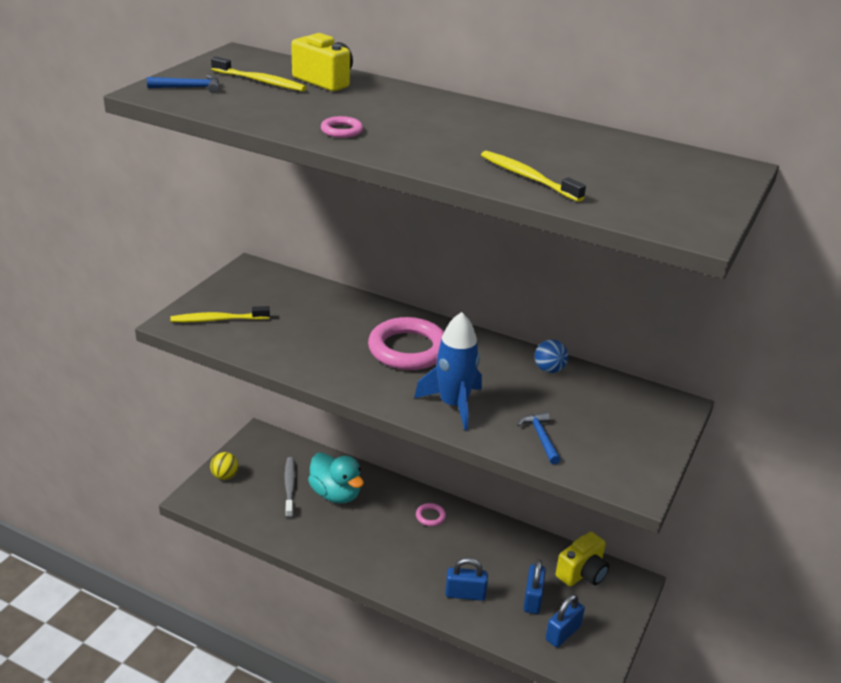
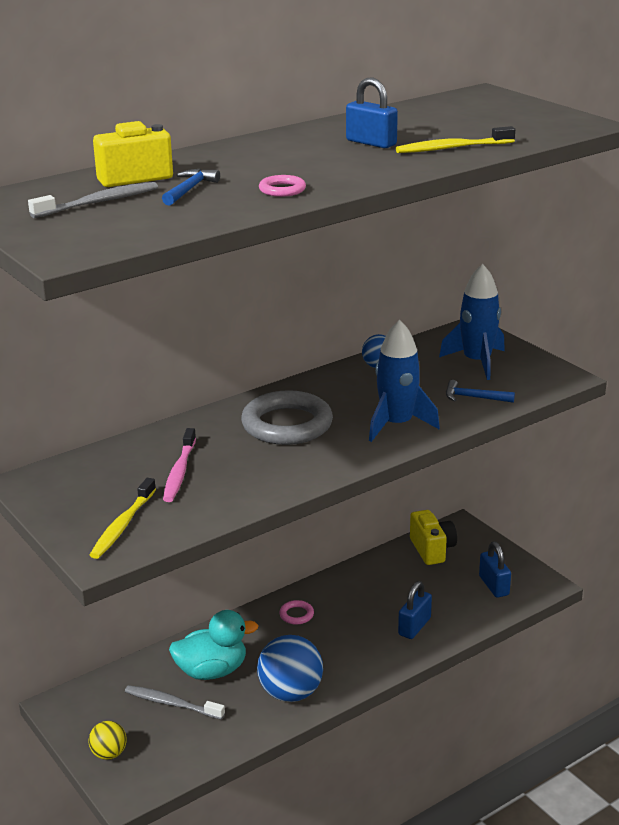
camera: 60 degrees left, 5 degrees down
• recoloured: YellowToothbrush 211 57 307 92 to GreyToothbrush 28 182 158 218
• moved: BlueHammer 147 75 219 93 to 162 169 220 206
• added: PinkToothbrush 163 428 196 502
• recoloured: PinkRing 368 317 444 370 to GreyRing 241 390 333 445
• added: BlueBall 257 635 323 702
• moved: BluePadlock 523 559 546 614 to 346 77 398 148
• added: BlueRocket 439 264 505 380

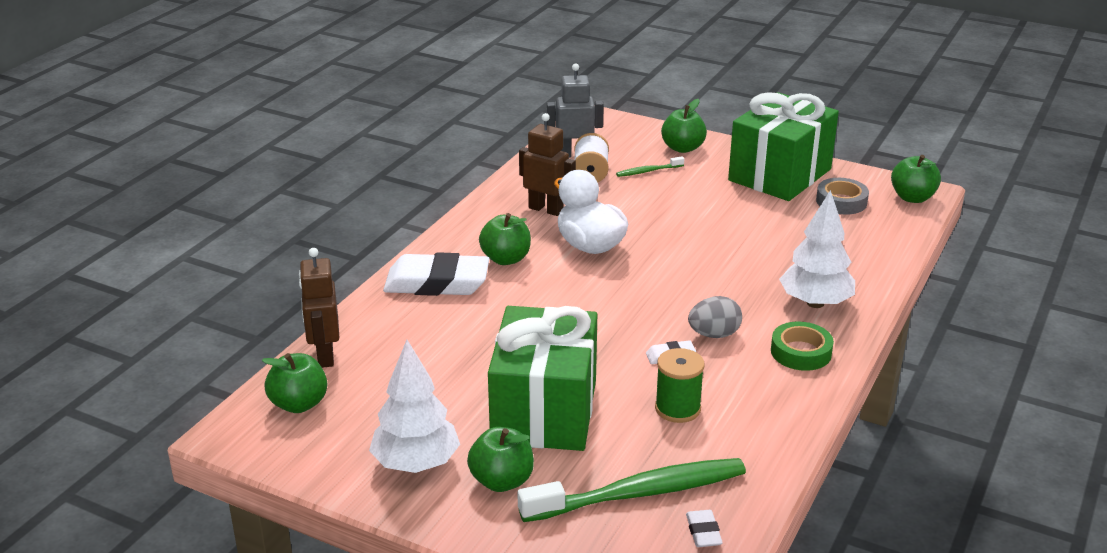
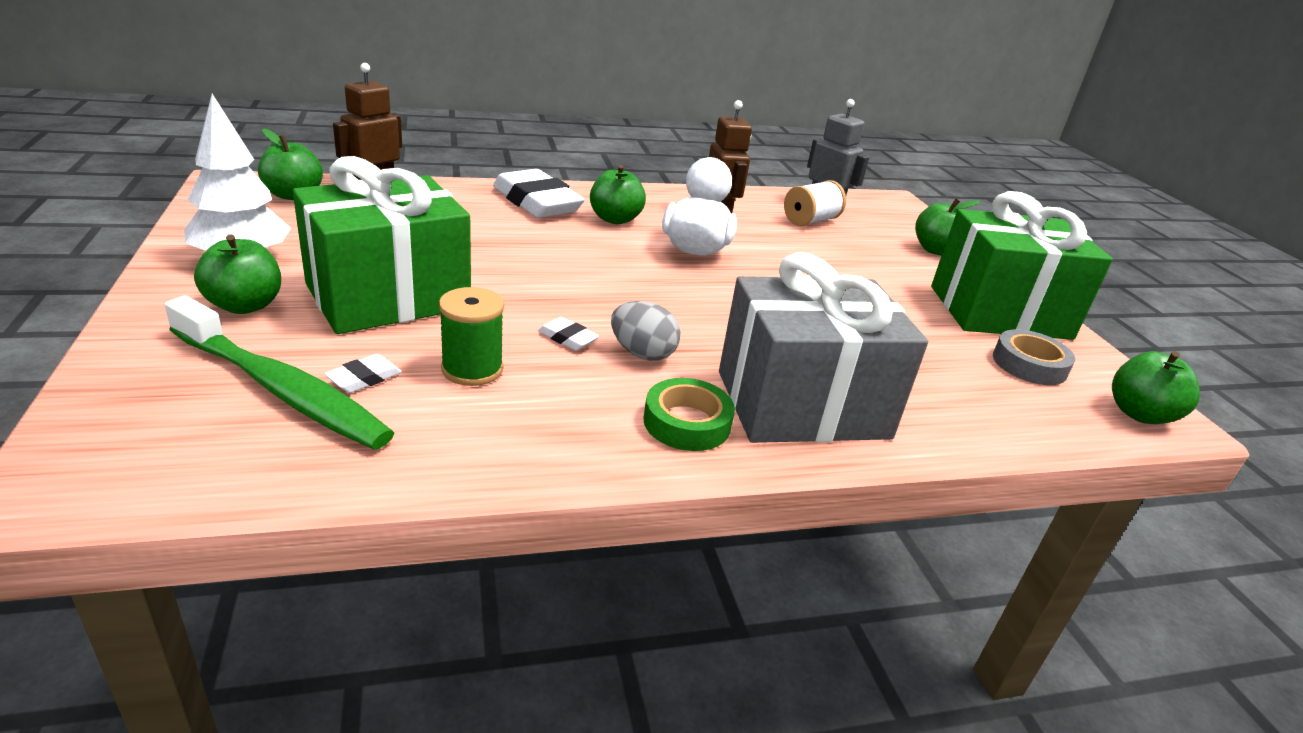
camera: 45 degrees right, 0 degrees up
• moved: WhiteEraser 686 510 723 547 to 324 354 402 393
• replaced: WhiteTree 779 190 855 308 to GreyGift 719 252 928 443
• removed: GreenToothbrush 616 156 684 177

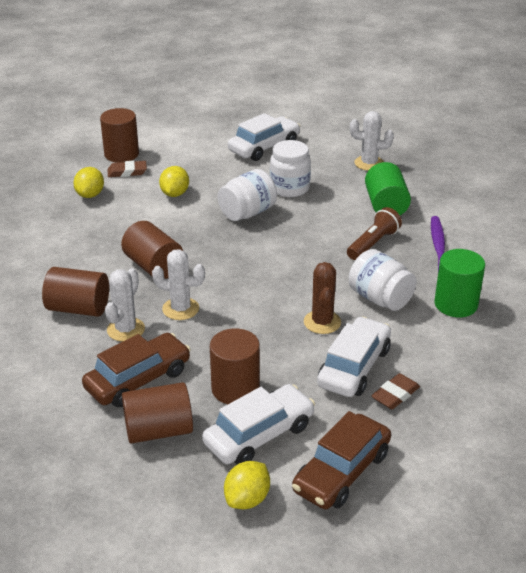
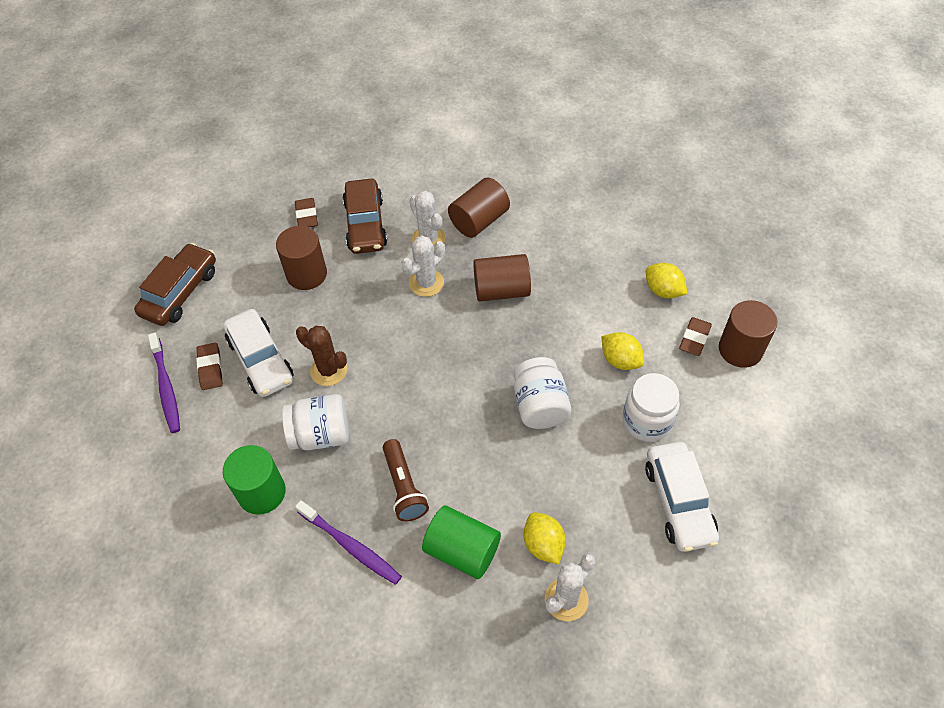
camera: 125 degrees right, 20 degrees up
• turned: BrownCar 292 411 391 509 = 134 243 216 326 45 degrees clockwise
• added: PurpleToothbrush 148 333 180 433
• replaced: BrownCylinder 122 382 193 444 to BrownEraser 295 198 318 227
• moved: YellowLemon 224 461 270 509 to 524 512 566 564
• moved: WhiteJar 270 140 311 197 to 622 373 680 442
• removed: WhiteCar 202 384 315 464

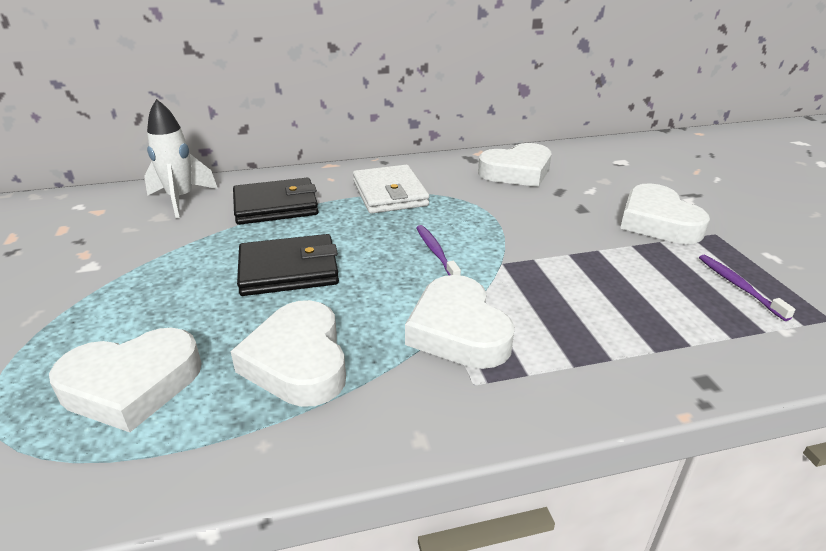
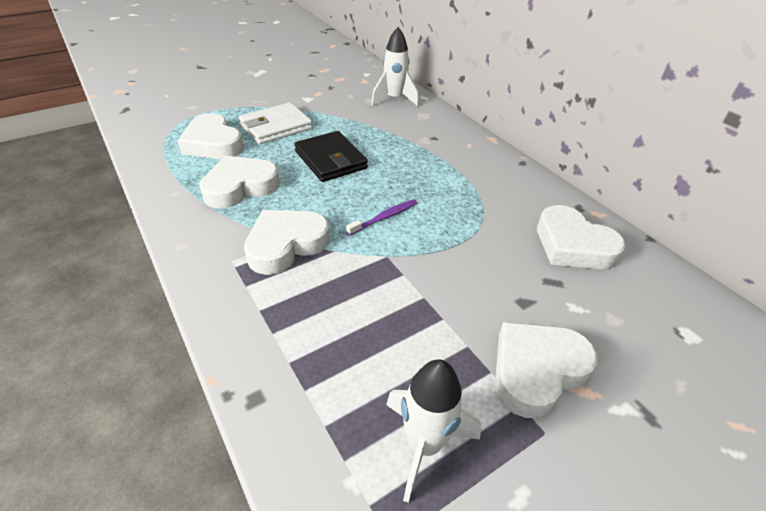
camera: 70 degrees right, 10 degrees up
• moved: WhiteWallet 353 164 429 214 to 239 102 312 144
• replaced: PurpleToothbrush 699 255 795 321 to WhiteRocket 386 359 481 503
• removed: BlackWallet 233 178 318 225

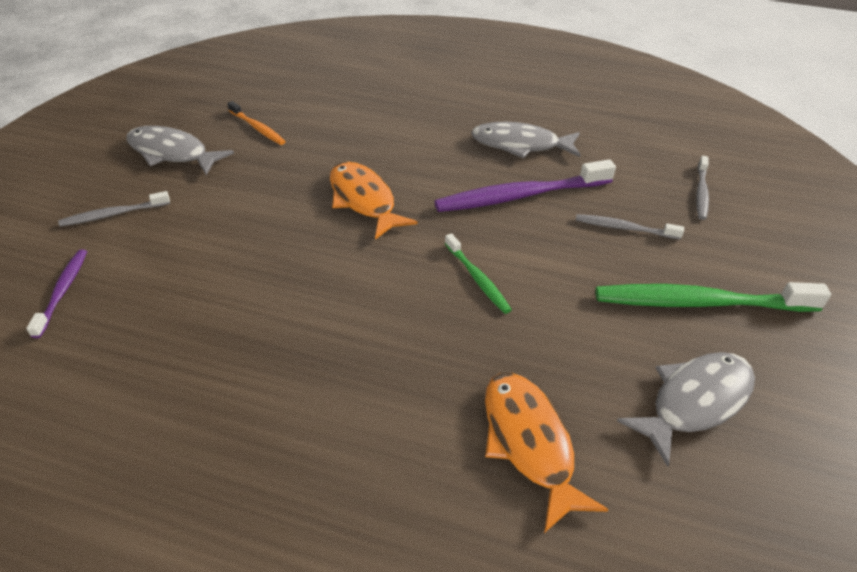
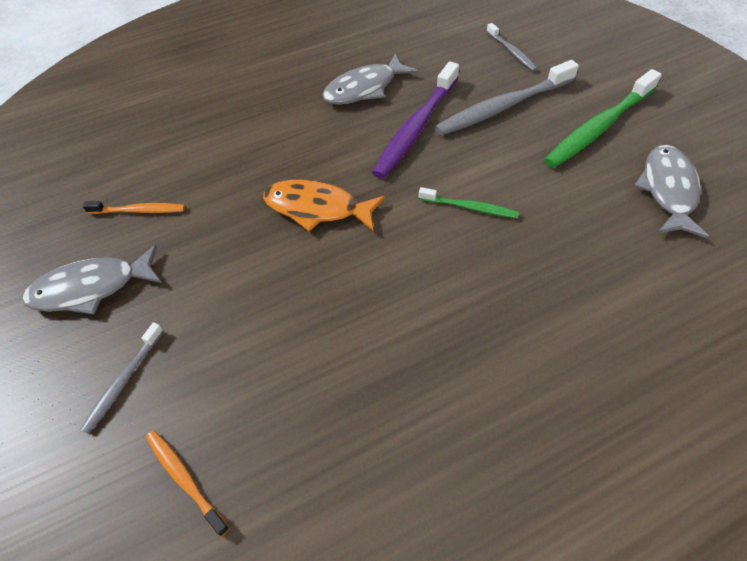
camera: 40 degrees left, 10 degrees up
• recoloured: PurpleToothbrush 26 249 87 338 to OrangeToothbrush 146 430 230 537
• resized: GreyToothbrush 576 214 684 239 = 435 60 579 136 x1.91
• removed: OrangeFish 485 373 609 533

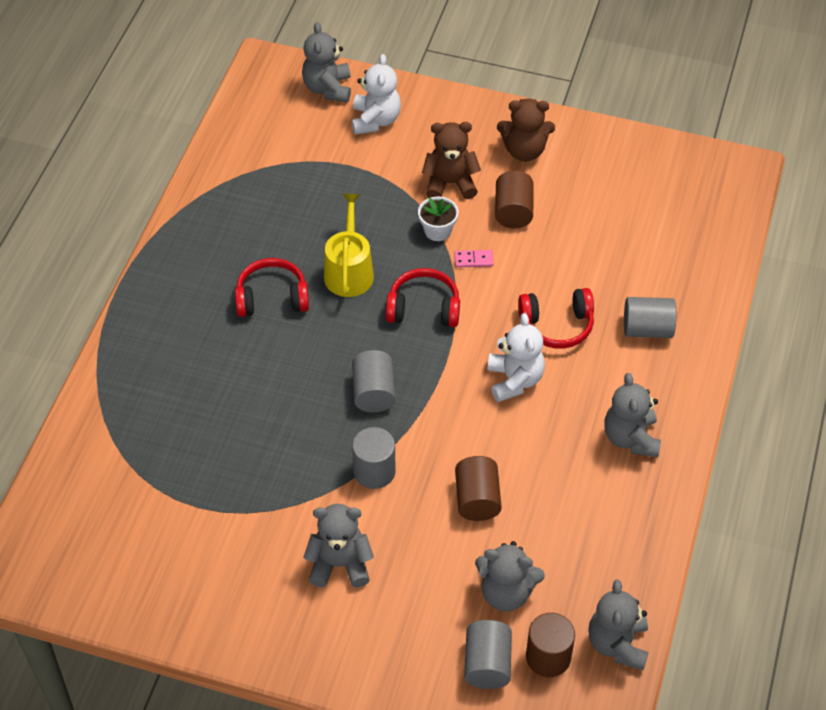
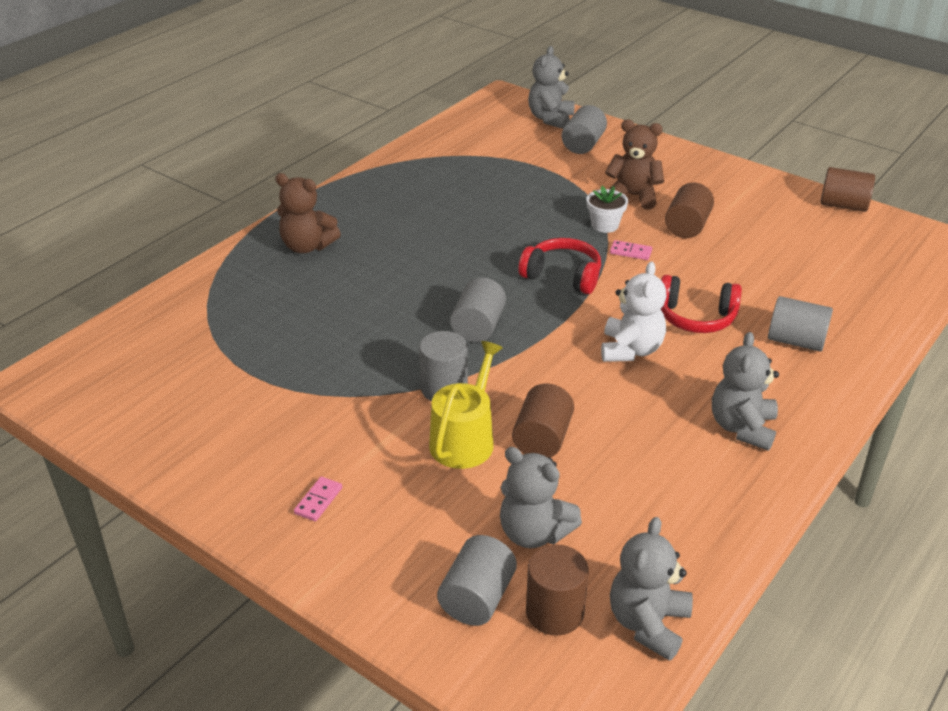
camera: 20 degrees right, 15 degrees down
• moved: BrownTeddyBear 497 98 555 162 to 275 173 341 253
• added: PinkDomino 294 477 342 521
• moved: YellowWateringCan 324 194 374 297 to 429 341 503 469
• replaced: WhiteTeddyBear 352 54 401 135 to GreyCylinder 562 105 607 154
• added: BrownCylinder 820 167 875 212
• removed: RedHeadphones 235 258 309 317
• removed: GreyTeddyBear 303 504 374 587

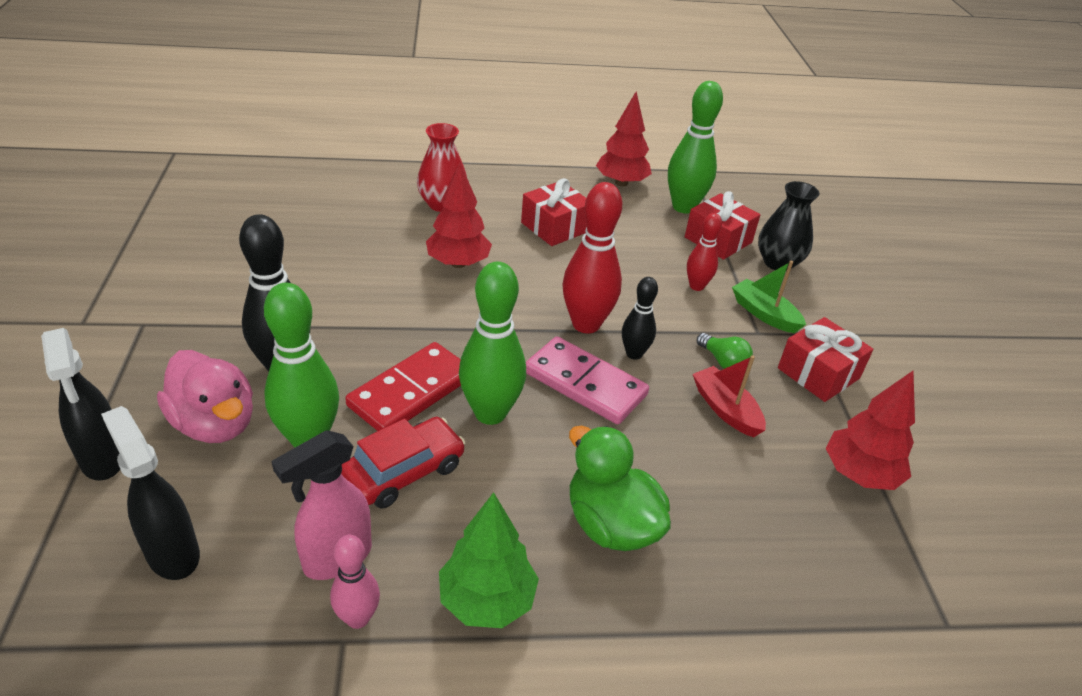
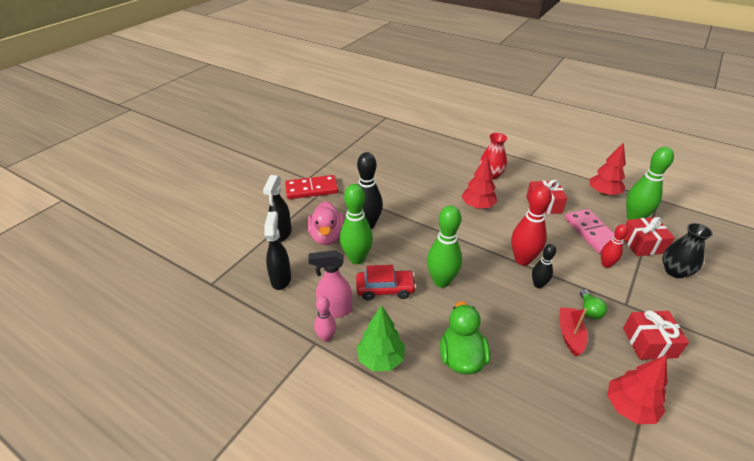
camera: 40 degrees right, 0 degrees up
• moved: RedDomino 345 342 461 431 to 285 175 338 199
• moved: PinkDomino 526 336 649 424 to 565 209 624 254
• removed: GreenBoat 732 261 806 333

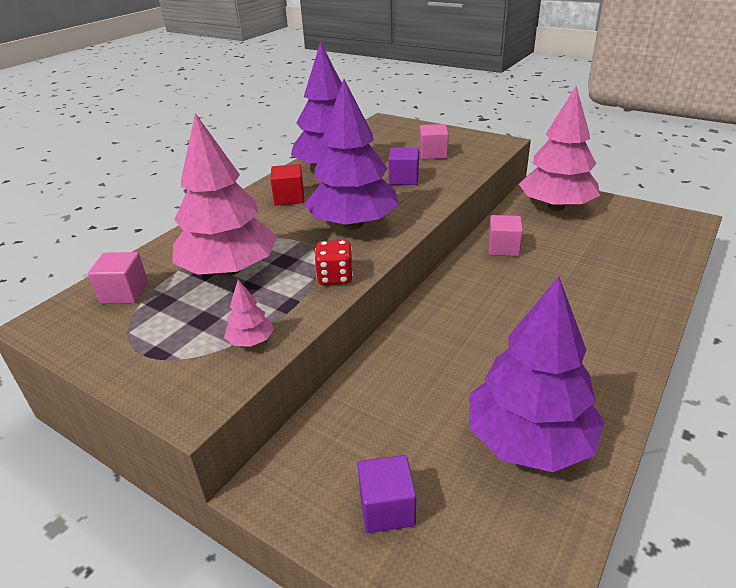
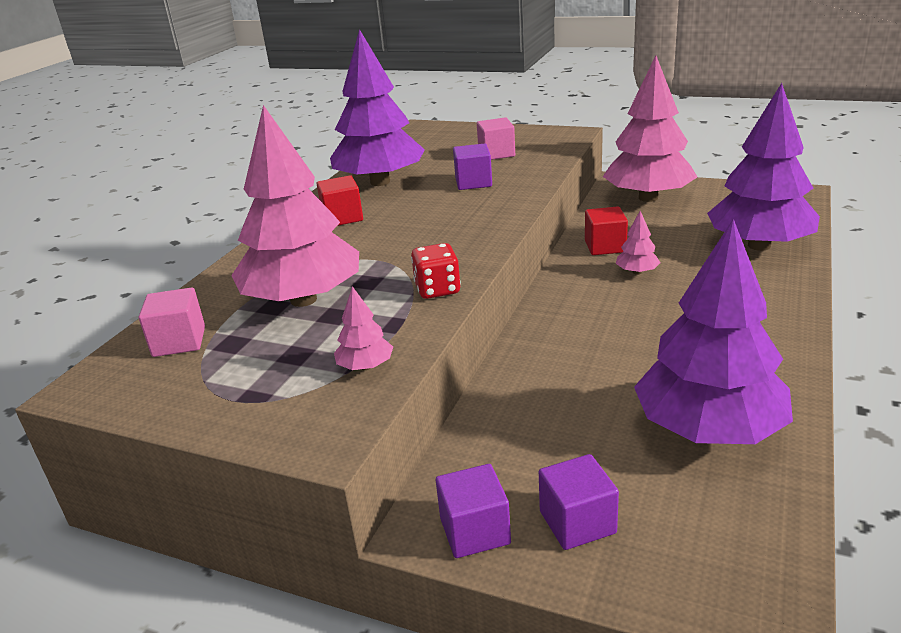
camera: 10 degrees left, 5 degrees down
• added: PurpleCube 436 464 511 558
• recoloured: PinkCube 488 215 523 256 to RedCube 585 206 628 255
• added: PinkTree 616 211 661 275
• moved: PurpleTree 304 79 399 229 to 707 83 820 251

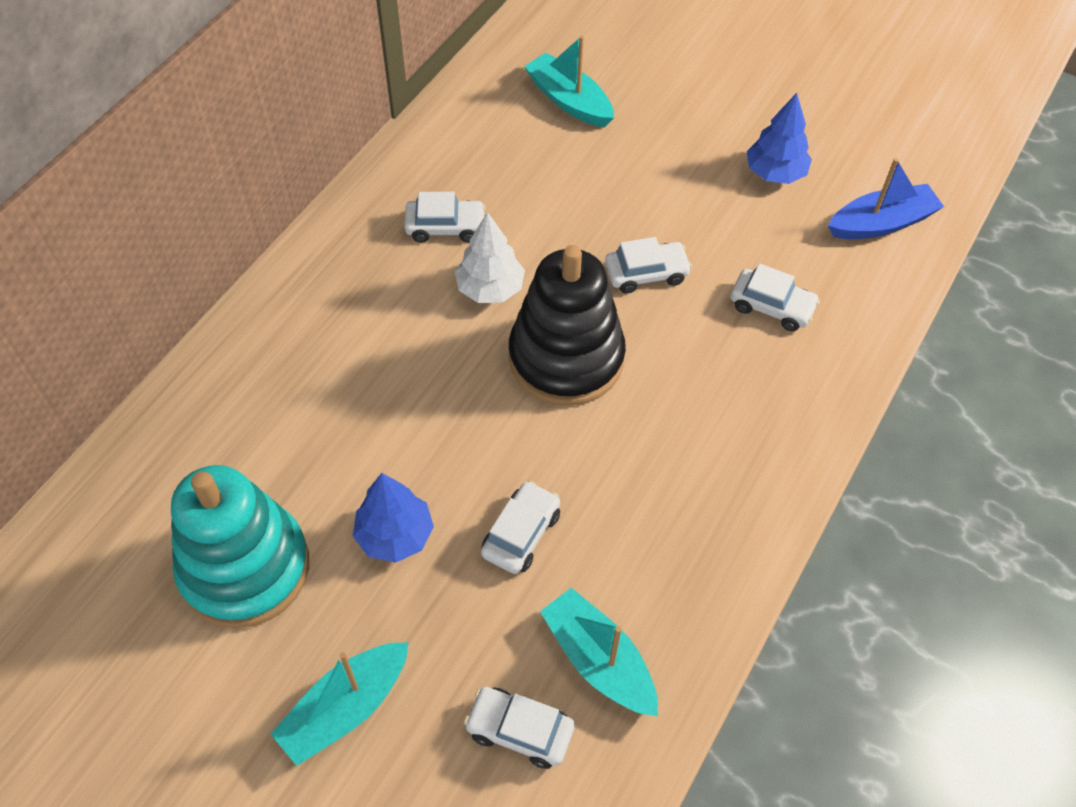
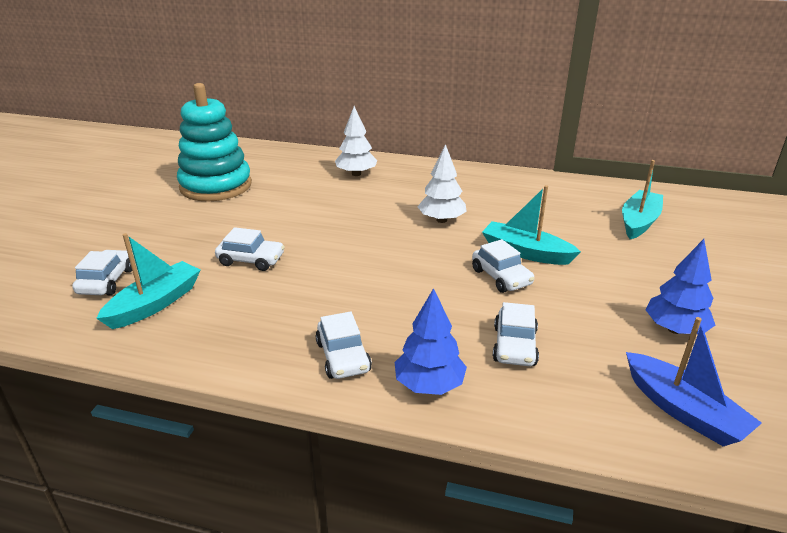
camera: 75 degrees right, 25 degrees down
• moved: WhiteCar 404 192 486 243 to 315 311 372 379
• added: WhiteTree 335 106 377 176
• moved: BlueTree 353 473 434 563 to 395 288 467 395
• moved: TurquoiseBoat 271 642 409 766 to 482 185 581 265
• removed: BlackStackingToy 509 245 626 406

